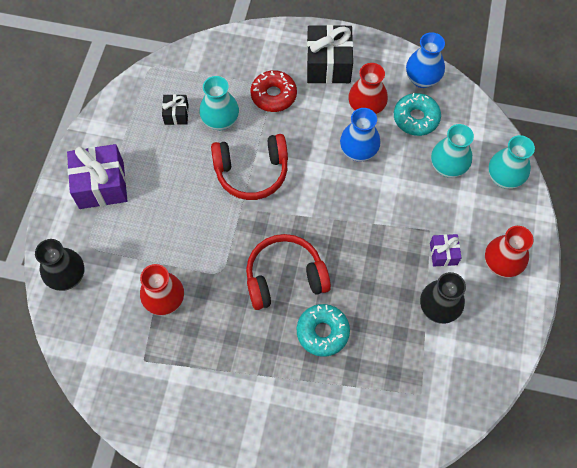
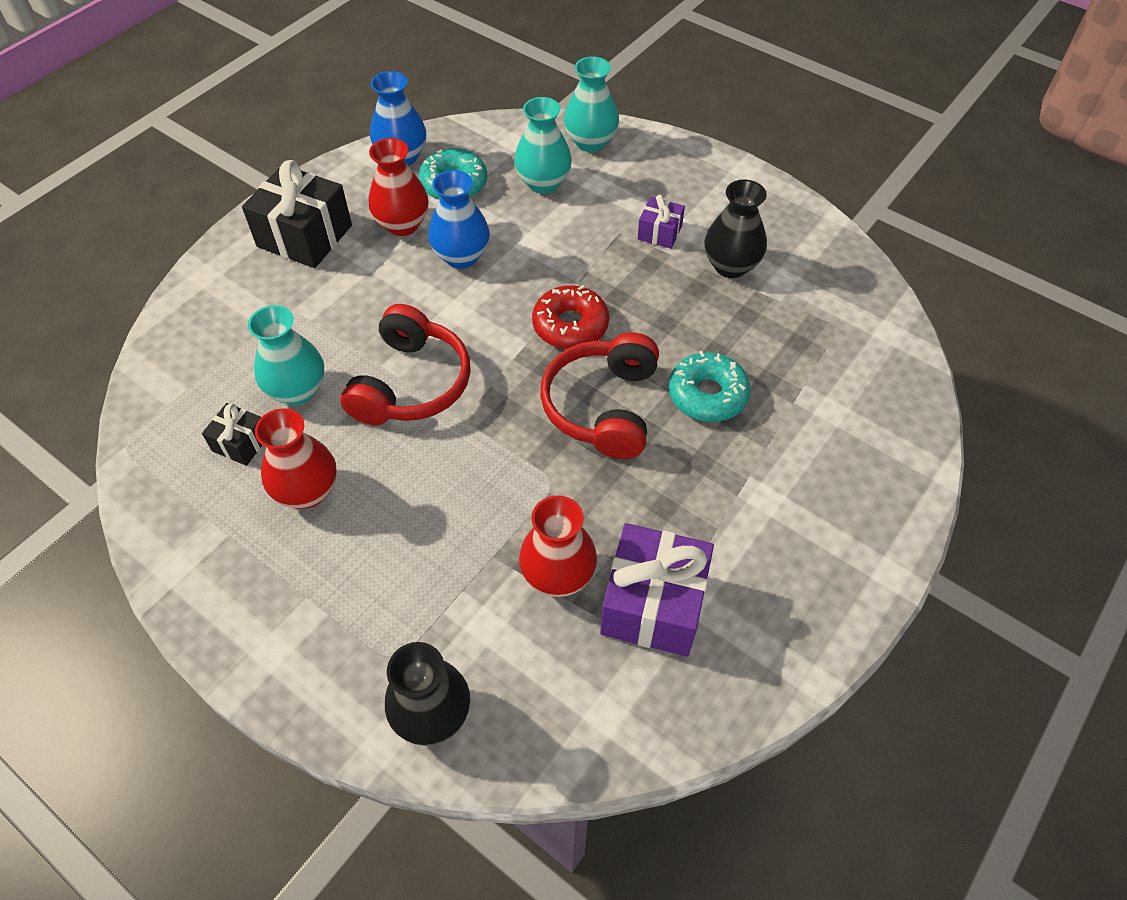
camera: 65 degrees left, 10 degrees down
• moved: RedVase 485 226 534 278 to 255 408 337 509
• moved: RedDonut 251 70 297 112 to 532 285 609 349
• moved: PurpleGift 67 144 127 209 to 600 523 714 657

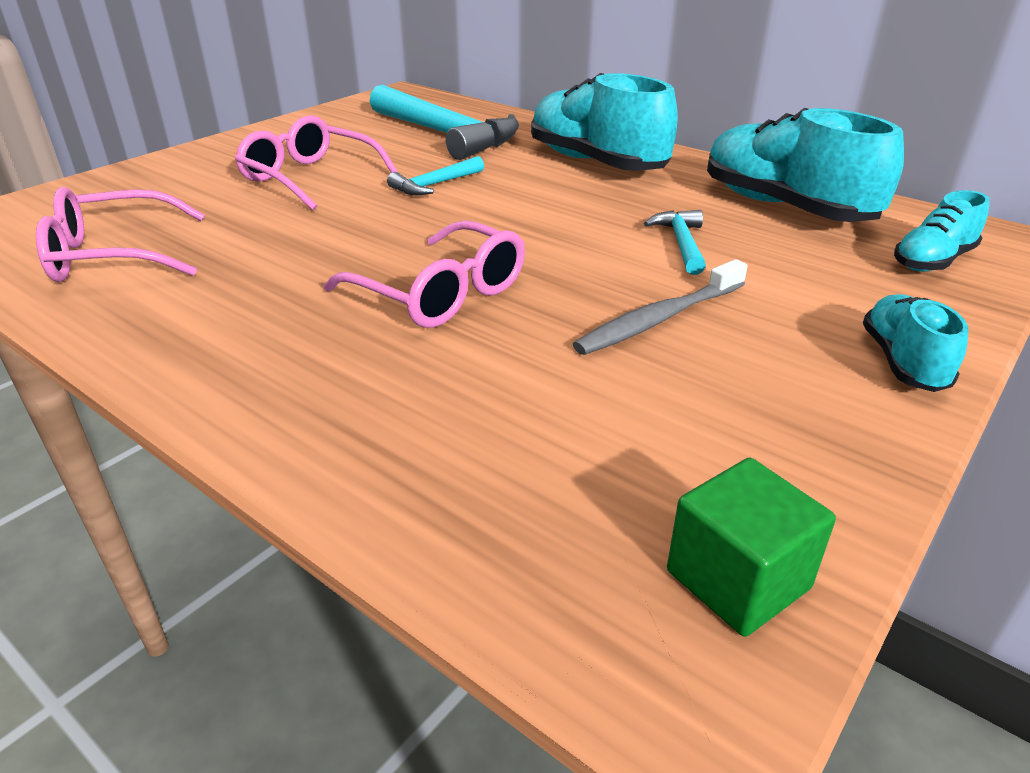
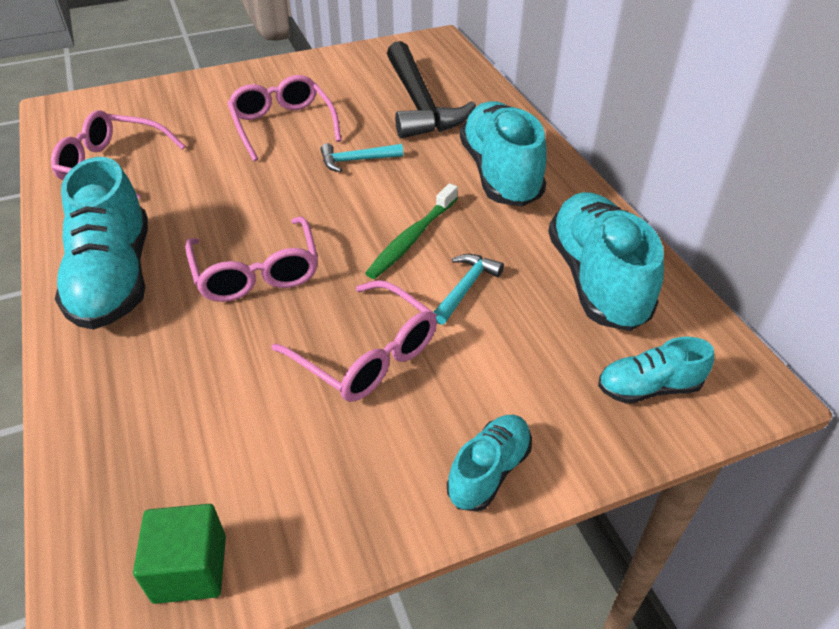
camera: 30 degrees right, 10 degrees up
• added: TurquoiseShoe 55 157 148 329
• replaced: GreyToothbrush 573 259 748 355 to PinkGlasses 272 280 437 402
• added: GreenToothbrush 365 183 458 279
• recoloured: TurquoiseHammer 369 85 519 160 to BlackHammer 387 41 476 139

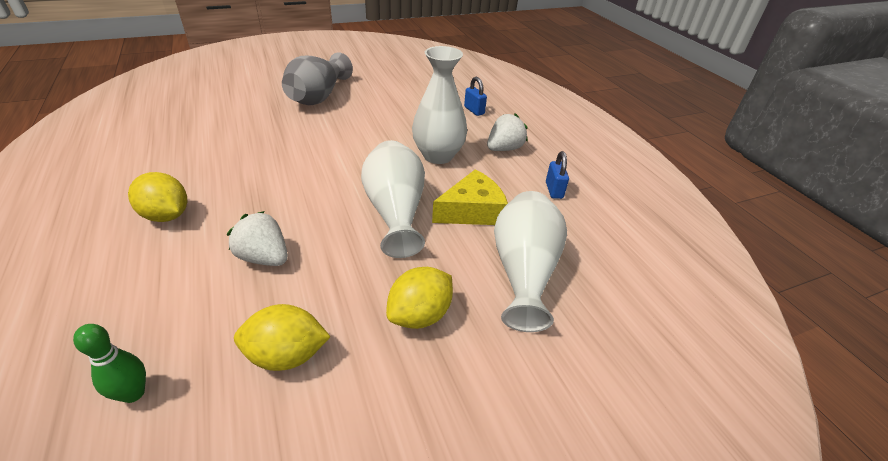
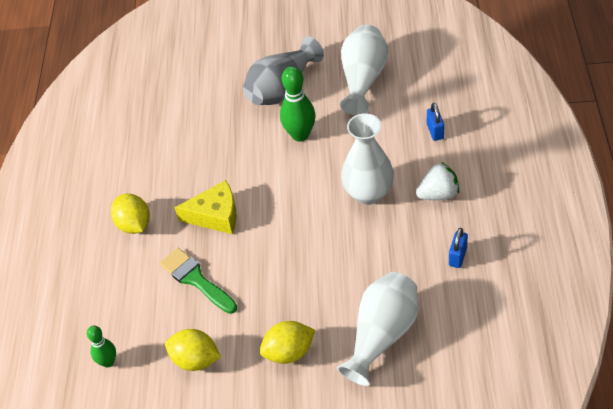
camera: 30 degrees right, 10 degrees up
• replaced: WhiteStrawberry 227 211 288 266 to GreenBrush 159 248 237 314
• moved: YellowCheese 432 169 508 225 to 174 180 237 234
• added: GreenBowlingPin 280 66 315 142
• moved: WhiteVase 361 140 425 258 to 340 25 388 115

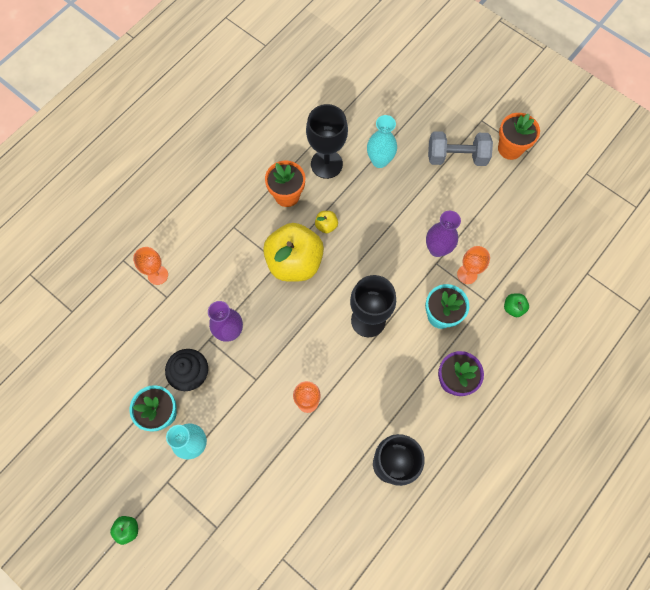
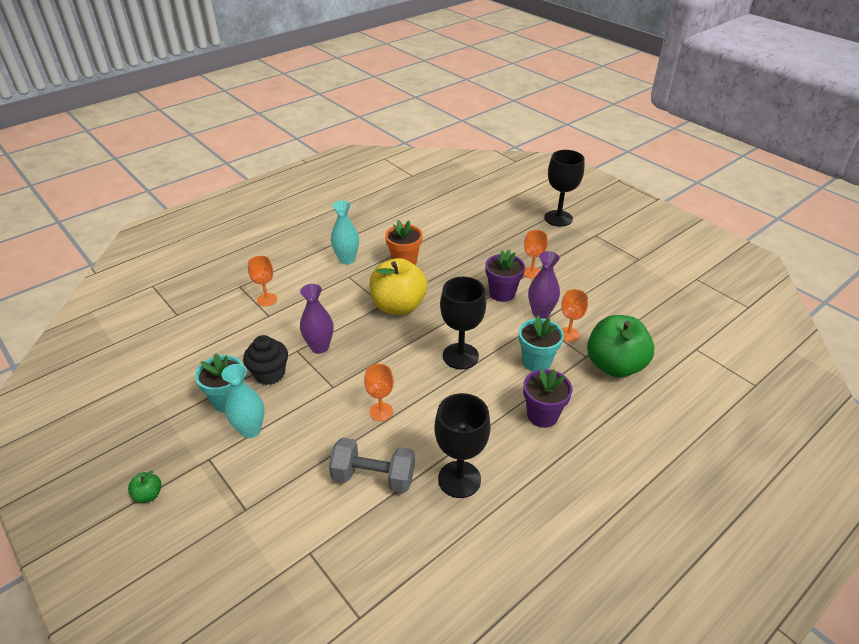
camera: 10 degrees right, 30 degrees down
• moved: GreyDumbbell 428 131 493 166 to 329 438 415 493
• moved: TurquoiseVase 367 115 397 168 to 331 201 359 264
• added: PurpleFlowerPot 485 250 525 302
• added: OrangeGoblet 524 230 548 279
• moved: BlackGoblet 306 104 348 179 to 544 150 584 227
• resized: GreenApple 504 294 529 317 = 587 315 655 378 x2.48
• removed: YellowApple 315 211 338 233
• removed: OrangeFlowerPot 498 113 540 160

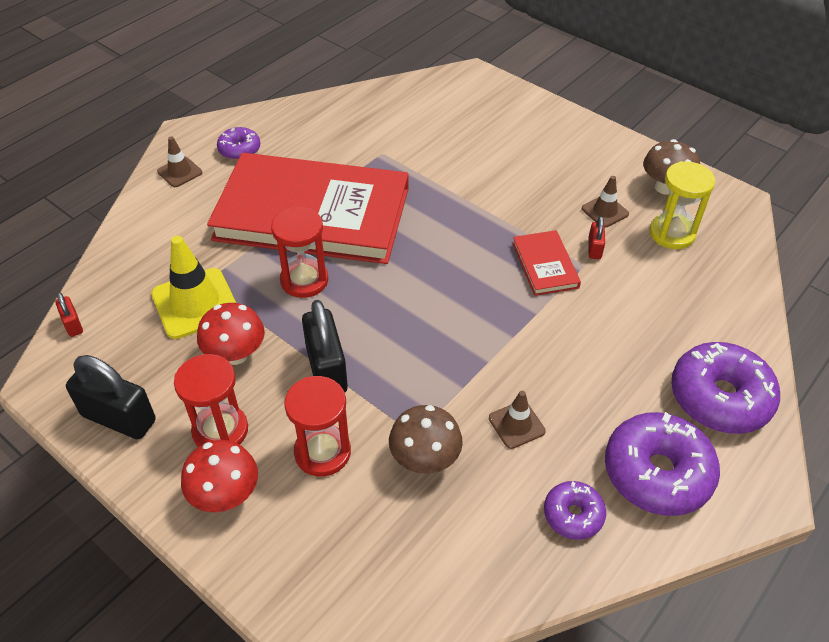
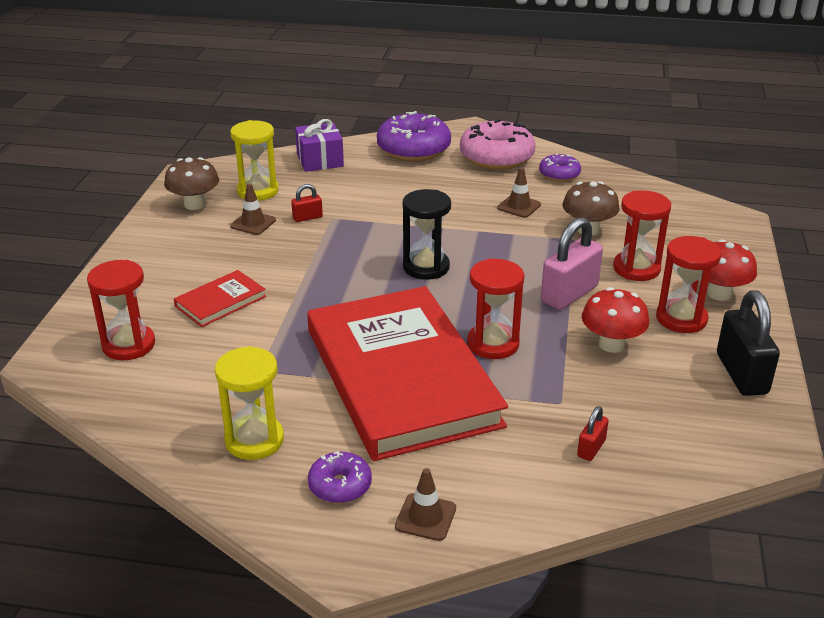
camera: 120 degrees left, 15 degrees down
• added: RedHourglass 87 260 155 361
• moved: RedBook 512 230 581 296 to 174 270 266 327
• added: YellowHourglass 215 346 284 460
• added: PurpleGift 295 119 344 172
• added: BlackHourglass 403 189 451 280
• recoloured: PurpleDonut 605 412 720 516 to PinkDonut 460 119 535 170
• recoloured: BlackPadlock 302 300 348 392 to PinkPadlock 541 217 603 310
• moved: RedPadlock 55 292 83 337 to 577 406 609 461
• removed: YellowTrafficCone 151 236 236 339

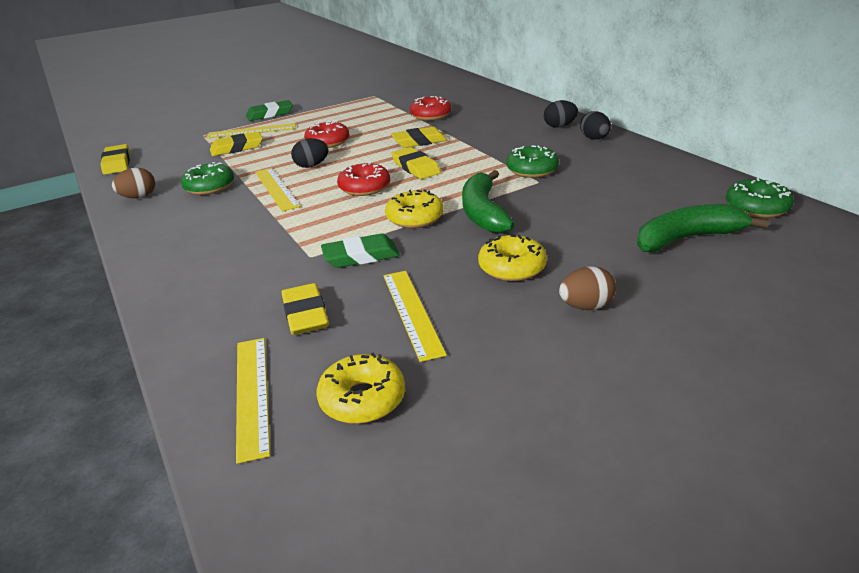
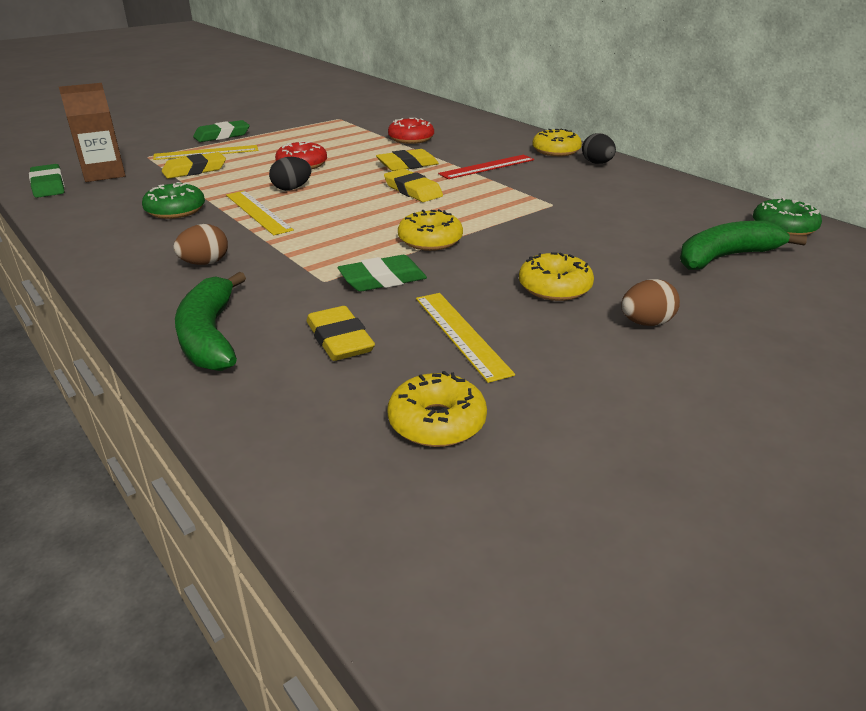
camera: 10 degrees left, 0 degrees up
• recoloured: YellowEraser 101 144 130 174 to GreenEraser 29 164 65 198
• added: BrownCarton 59 83 126 182
• moved: BrownEgg 112 168 155 198 to 173 224 228 265
• moved: GreenBanana 462 170 514 234 to 175 272 246 371
• added: RedRuler 438 155 534 179
• replaced: BlackEgg 544 100 578 128 to YellowDonut 532 129 582 156
• removed: YellowRuler 236 338 270 464
• removed: RedDonut 337 162 390 196
• removed: GreenDonut 506 145 559 178

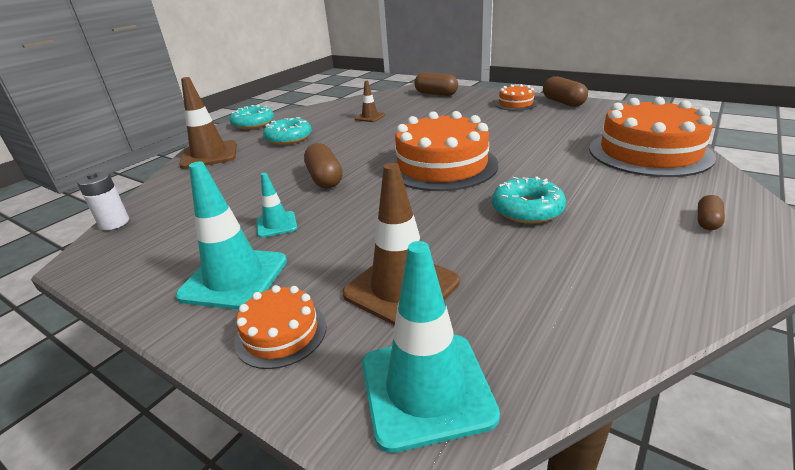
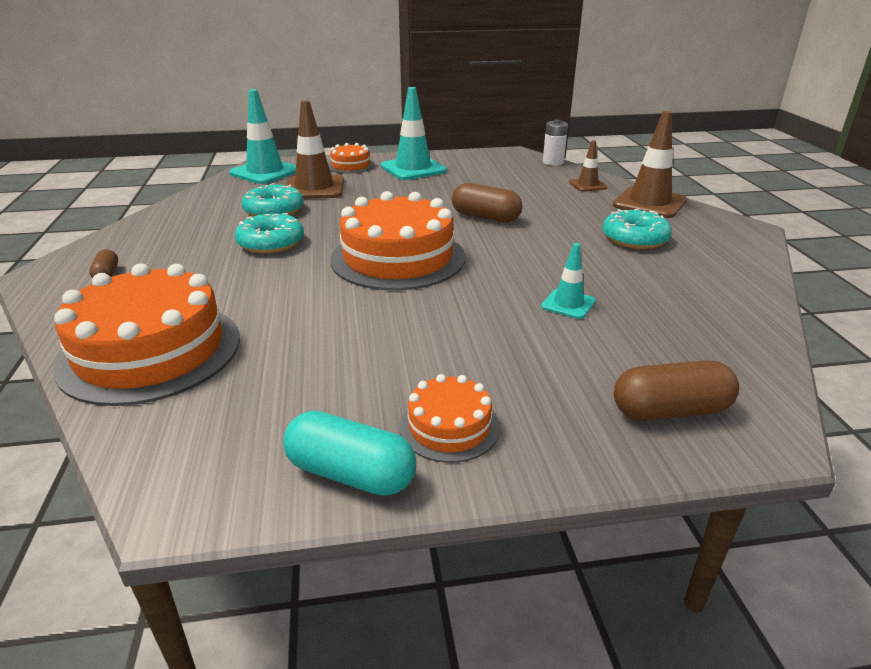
camera: 135 degrees right, 0 degrees up
• moved: TurquoiseDonut 230 104 274 129 to 241 183 304 217
• recoloured: BrownCapsule 543 76 588 107 to TurquoiseCapsule 283 411 416 496
• moved: TurquoiseTrafficCone 256 173 297 238 to 541 243 596 319
• moved: BrownTrafficCone 355 81 385 122 to 569 140 607 192

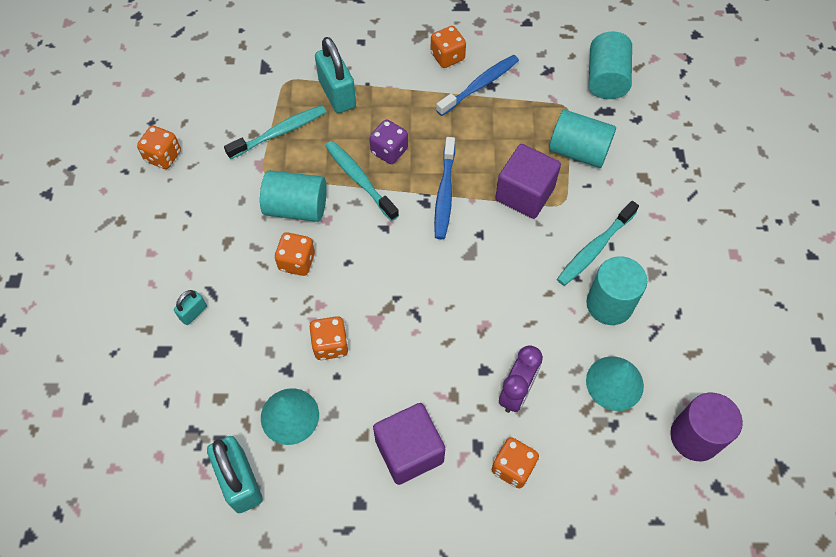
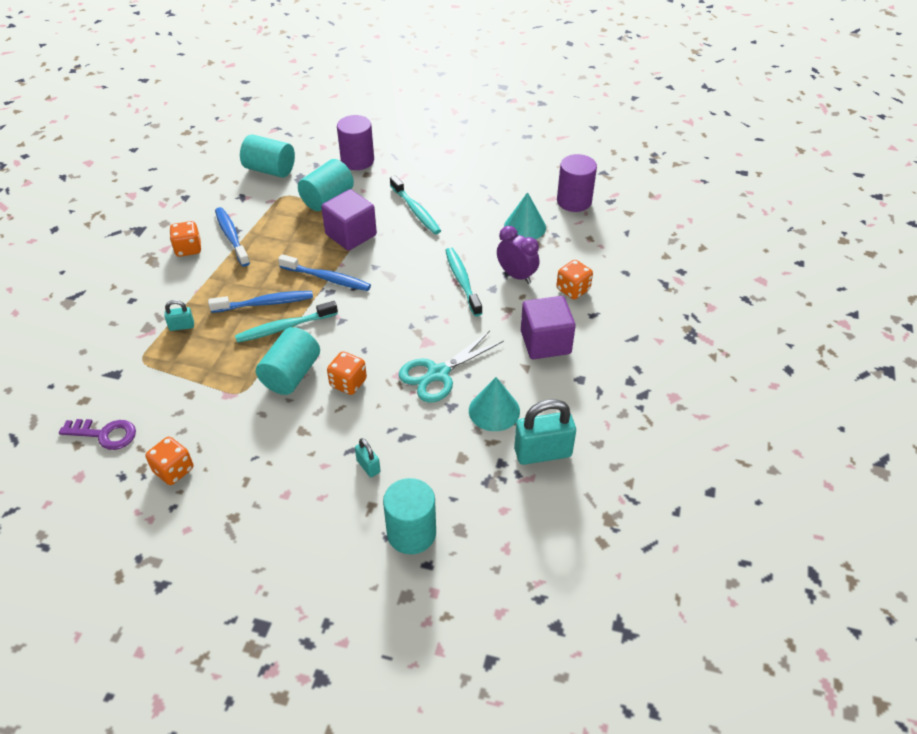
camera: 75 degrees left, 15 degrees down
• added: PurpleKey 59 419 136 450
• resized: TurquoisePadlock 315 37 356 113 = 165 300 194 331 x0.50
• replaced: PurpleDice 369 120 408 164 to BlueToothbrush 208 291 313 313
• added: PurpleCylinder 337 115 374 170
• moved: TurquoiseCylinder 586 256 647 325 to 383 478 436 554
• replaced: OrangeDice 310 316 349 360 to TurquoiseScissors 399 331 504 402
• moved: TurquoiseToothbrush 224 105 326 159 to 445 248 483 316

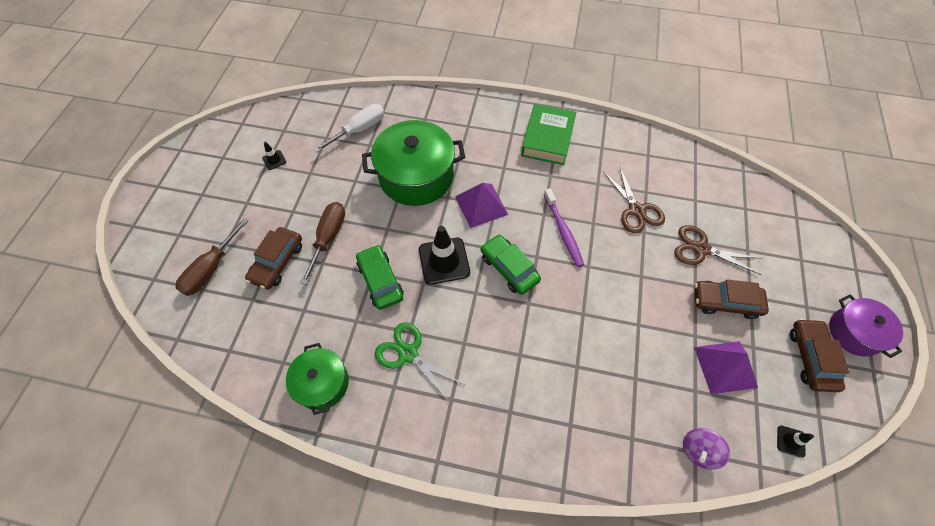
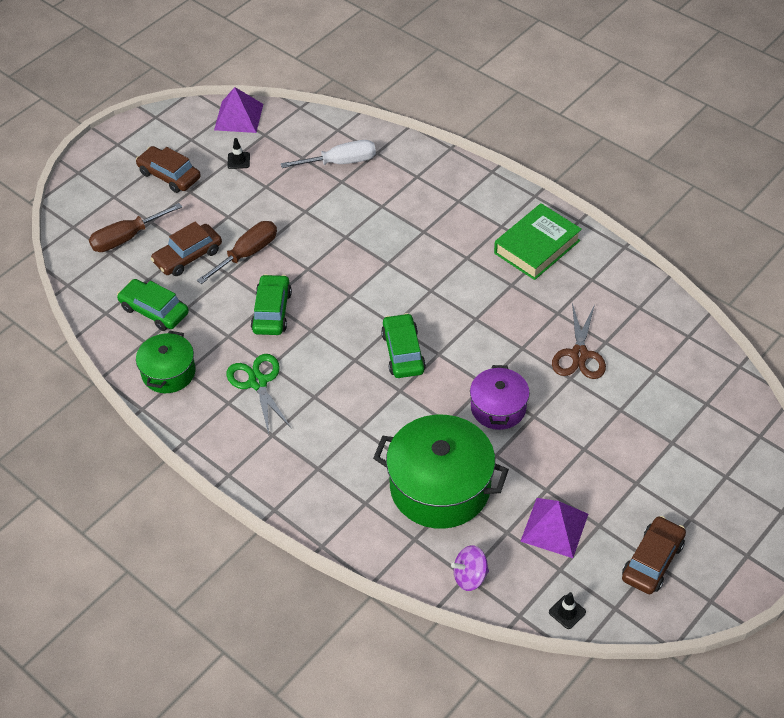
camera: 30 degrees right, 10 degrees down
• added: GreenCar 117 279 189 331
• moved: BrownCar 694 279 769 319 to 136 146 201 193
• moved: PurplePyramid 455 183 508 228 to 214 87 263 133
• moved: GreenPot 362 120 465 206 to 373 415 509 529
• moved: PurplePot 829 294 903 358 to 470 365 530 430
• removed: BlackTrafficCone 419 226 470 285
• removed: PurpleToothbrush 544 188 584 267
• removed: BrownScissors 674 225 762 275

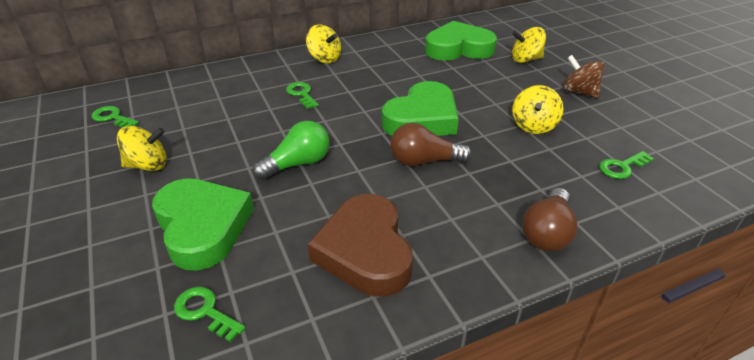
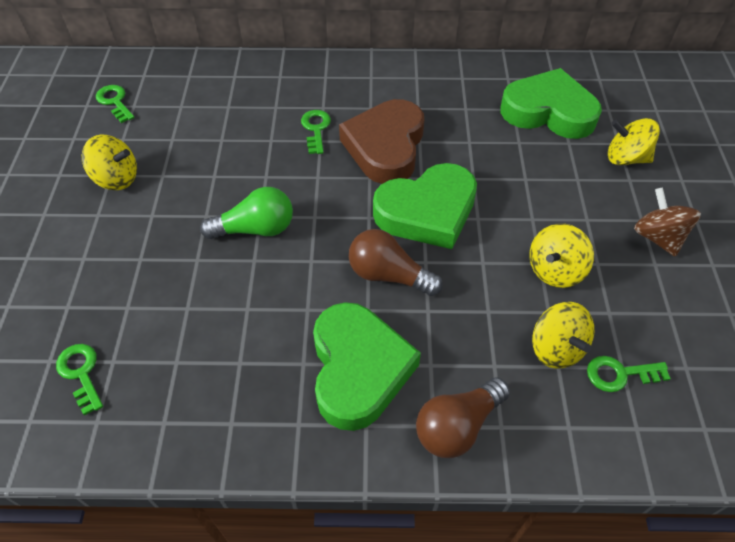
camera: 25 degrees right, 15 degrees up
• moved: GreenHeart 152 178 254 271 to 313 302 421 431
• moved: BrownHeart 308 194 413 297 to 339 99 424 184
• moved: YellowSpinningTop 306 25 341 63 to 532 302 594 369

